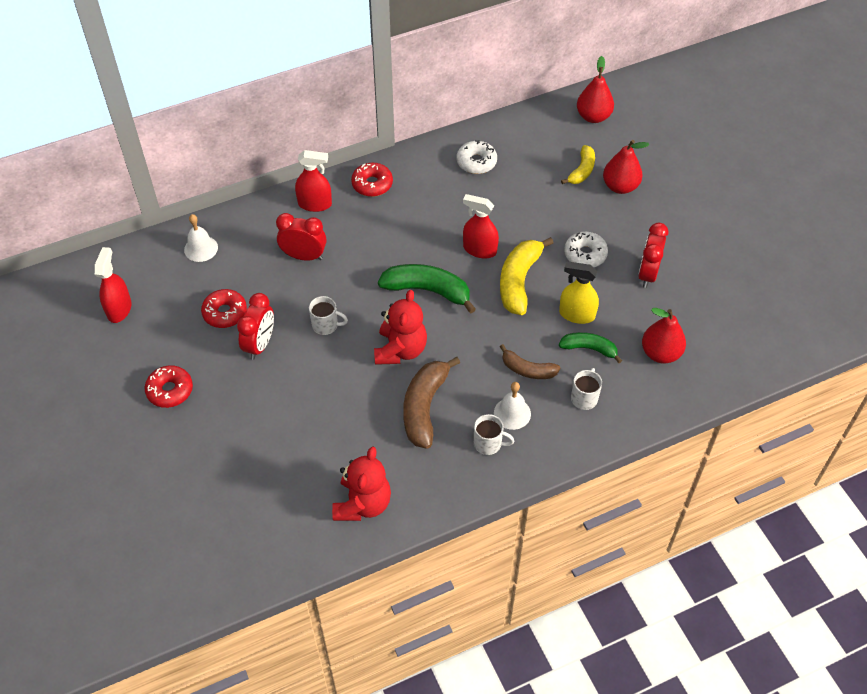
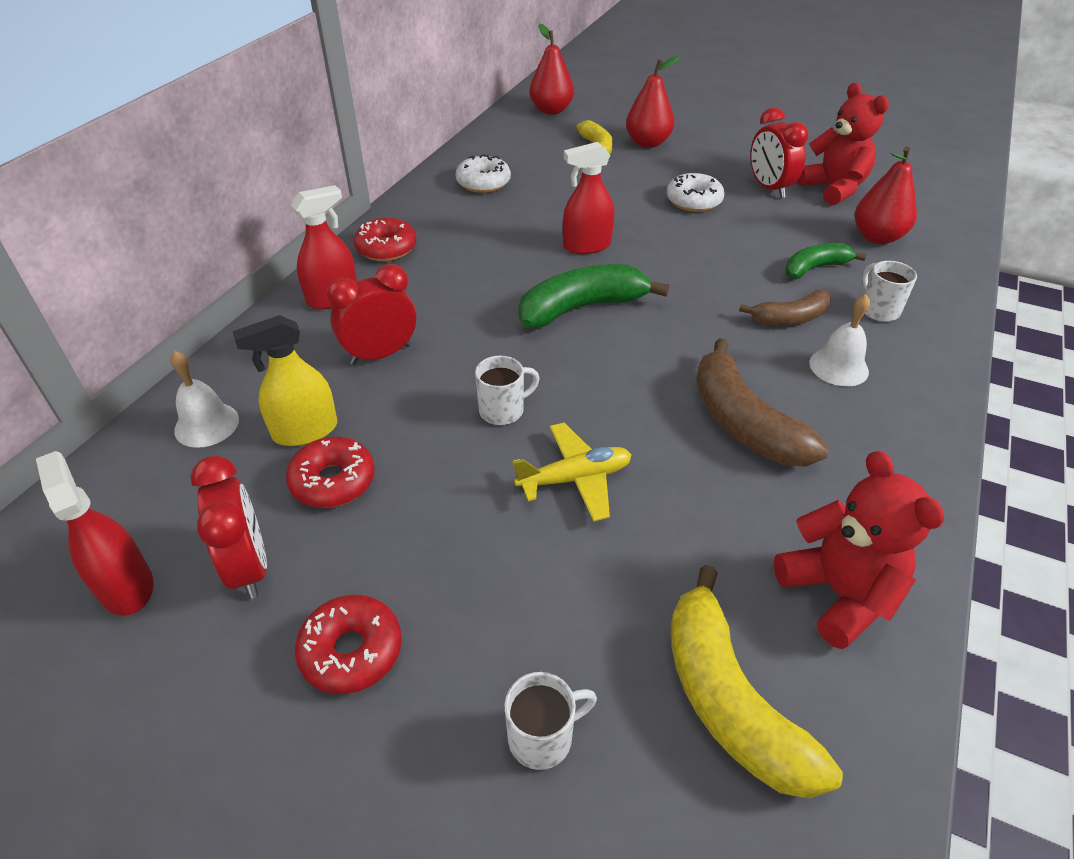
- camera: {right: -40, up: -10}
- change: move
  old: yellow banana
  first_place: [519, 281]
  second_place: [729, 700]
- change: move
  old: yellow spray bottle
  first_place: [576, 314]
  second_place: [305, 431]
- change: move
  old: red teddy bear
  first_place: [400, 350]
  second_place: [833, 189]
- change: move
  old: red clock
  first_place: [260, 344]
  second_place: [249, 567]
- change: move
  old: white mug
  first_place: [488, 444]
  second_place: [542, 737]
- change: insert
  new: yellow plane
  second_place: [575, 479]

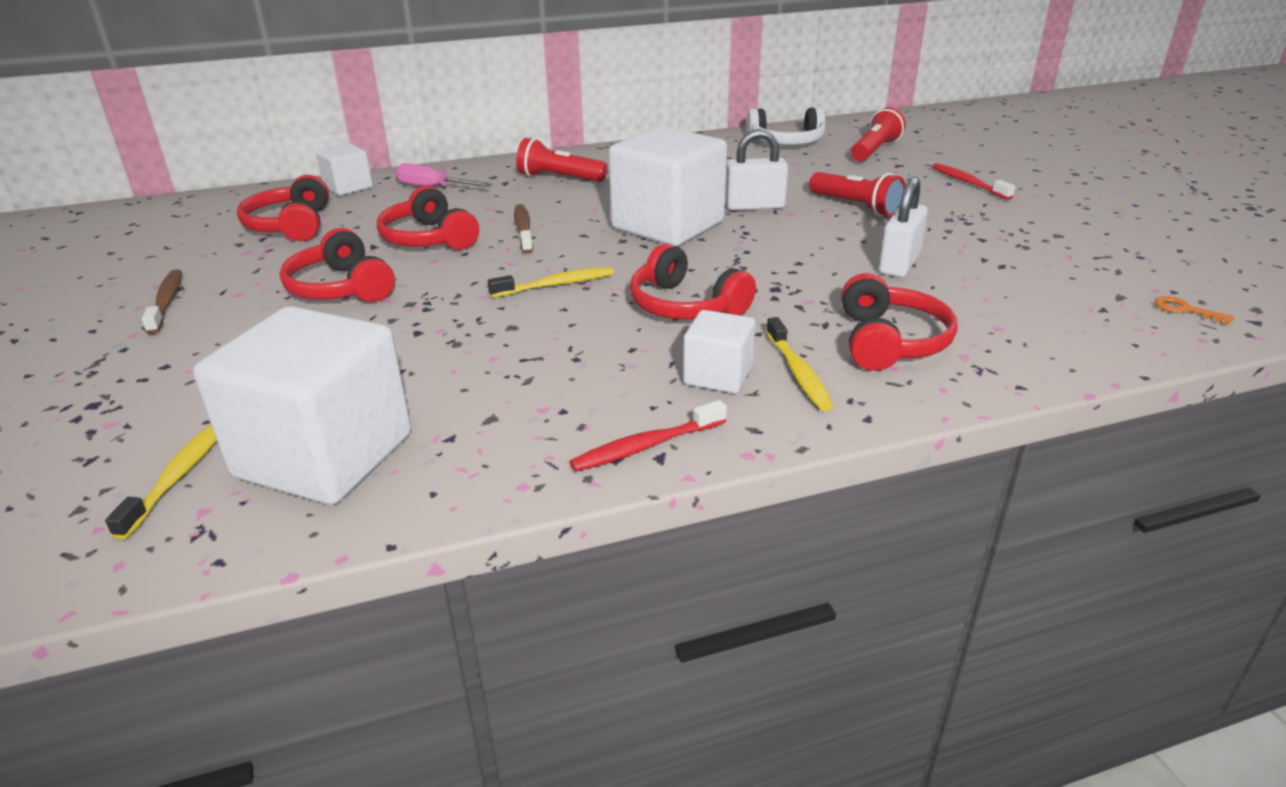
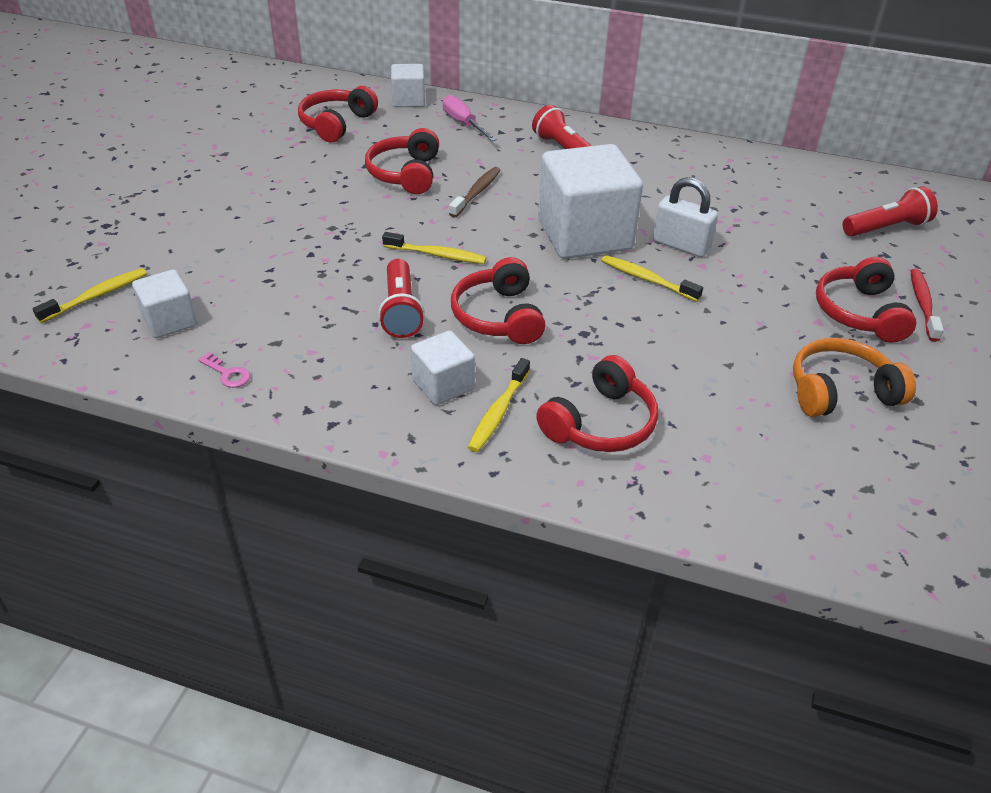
- camera: {right: 35, up: 10}
- change: delete
  old: white headphones
  first_place: [786, 142]
- change: move
  old: red flashlight
  first_place: [856, 207]
  second_place: [401, 311]
- change: delete
  old: white padlock
  first_place: [899, 264]
- change: move
  old: red headphones
  first_place: [340, 288]
  second_place: [859, 313]
- change: delete
  old: brown toothbrush
  first_place: [166, 302]
- change: delete
  old: orange key
  first_place: [1185, 310]
- change: resize
  old: white cube
  first_place: [324, 456]
  second_place: [170, 321]
  factor: 0.5
- change: delete
  old: red toothbrush
  first_place: [646, 446]
- change: insert
  new: yellow toothbrush
  second_place: [647, 279]
- change: insert
  new: orange headphones
  second_place: [840, 391]
- change: insert
  new: pink key
  second_place: [227, 374]

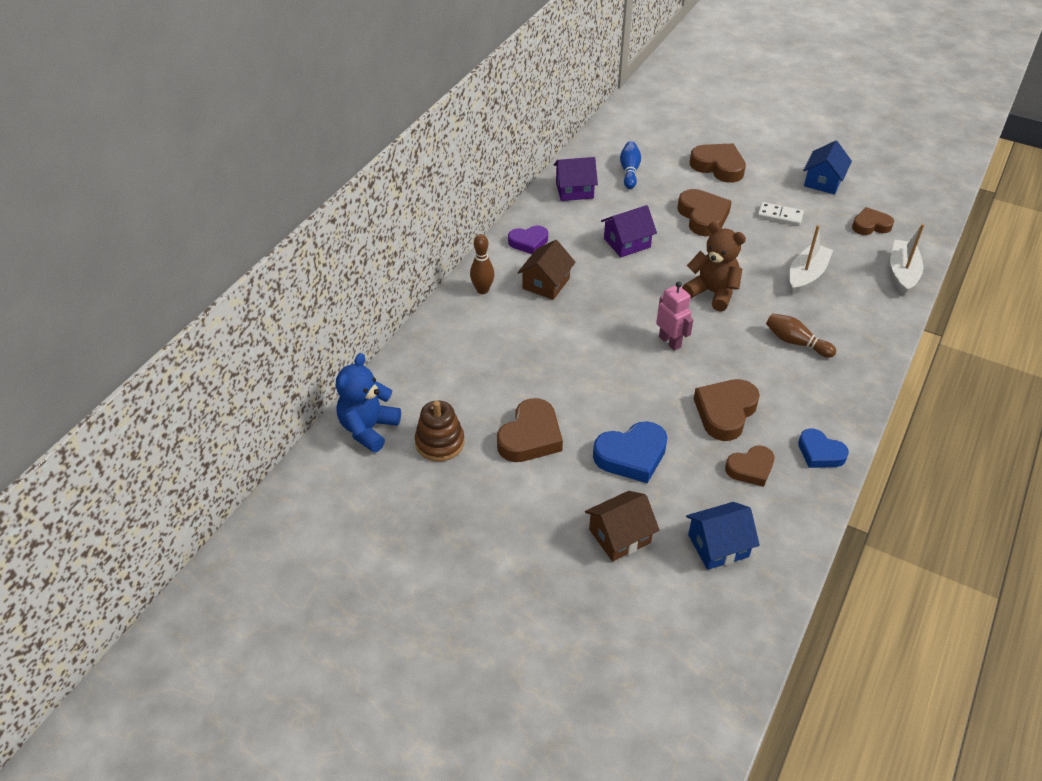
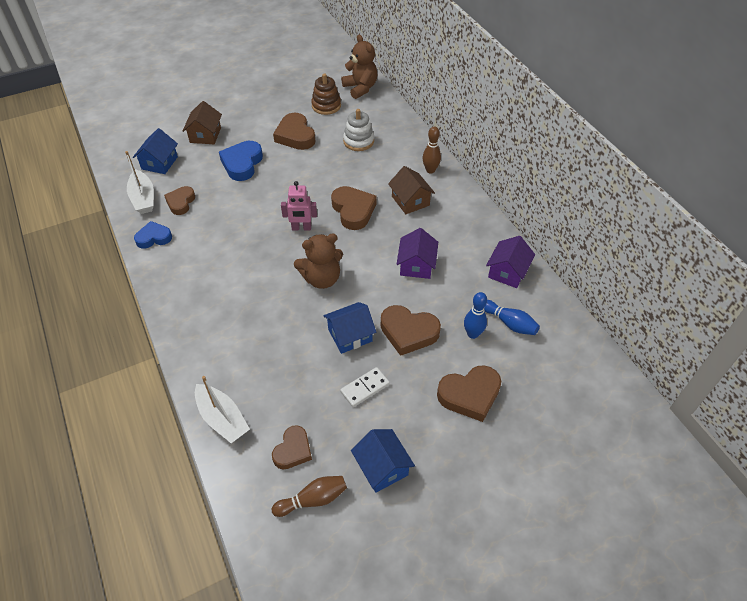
- camera: {right: 125, up: 5}
- change: move
  old: white boat
  first_place: [806, 275]
  second_place: [143, 198]
- change: delete
  old: purple heart
  first_place: [528, 242]
- change: move
  old: brown bowling pin
  first_place: [796, 342]
  second_place: [313, 499]
- change: recolor
  old: blue teddy bear
  new: brown teddy bear
  first_place: [368, 429]
  second_place: [360, 88]
- change: move
  old: brown heart
  first_place: [725, 412]
  second_place: [353, 210]
- change: insert
  new: white stacking toy
  second_place: [358, 141]
- change: insert
  new: blue bowling pin
  second_place: [472, 334]
- change: insert
  new: blue house
  second_place: [350, 335]

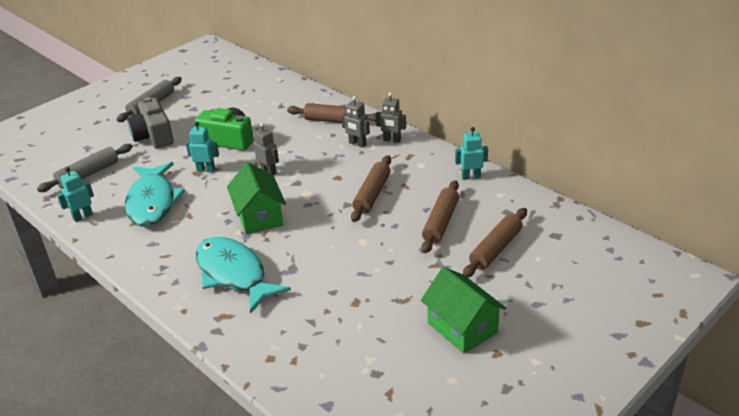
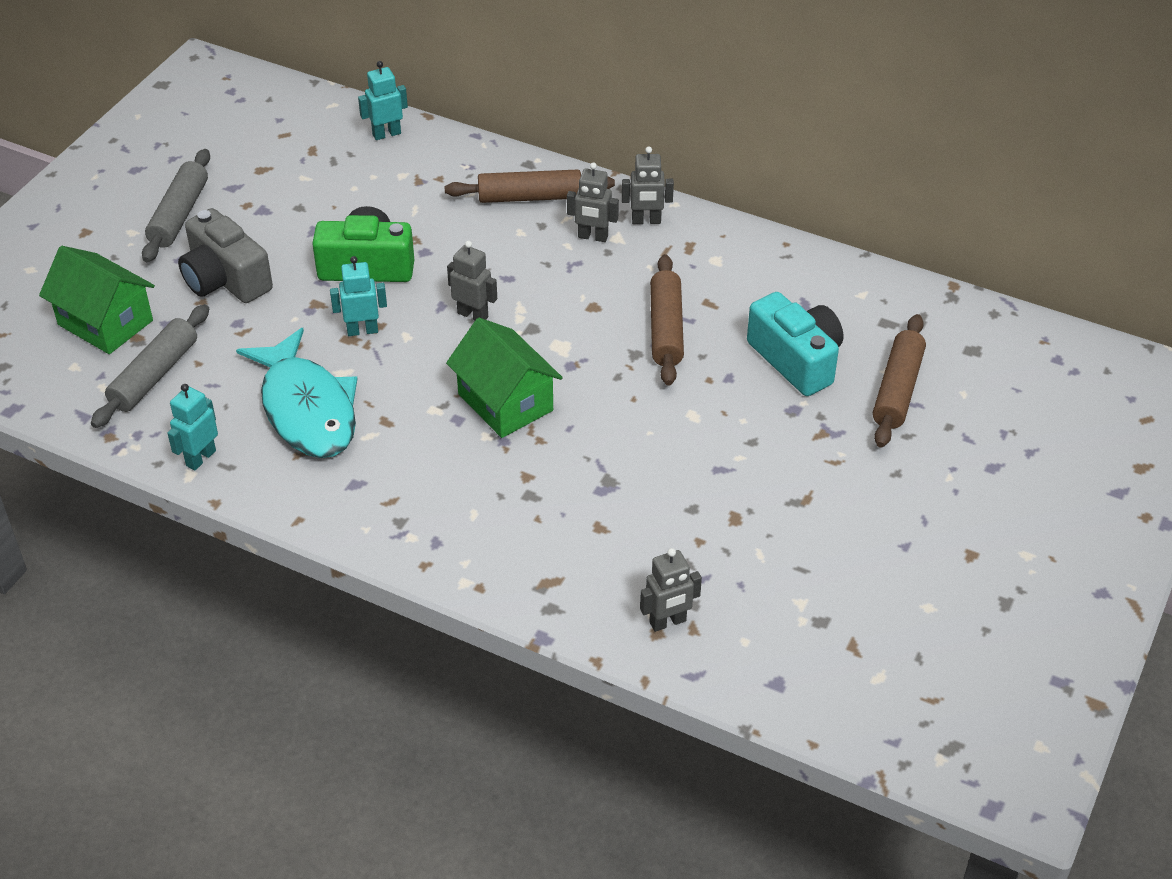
- camera: {right: -20, up: 10}
- change: move
  old: turquoise robot
  first_place: [471, 177]
  second_place: [386, 134]
- change: replace
  old: brown rolling pin
  new: turquoise camera
  first_place: [441, 222]
  second_place: [796, 360]
- change: delete
  old: turquoise fish
  first_place: [234, 274]
- change: move
  old: green house
  first_place: [462, 327]
  second_place: [105, 323]
- change: insert
  new: grey robot
  second_place: [668, 622]

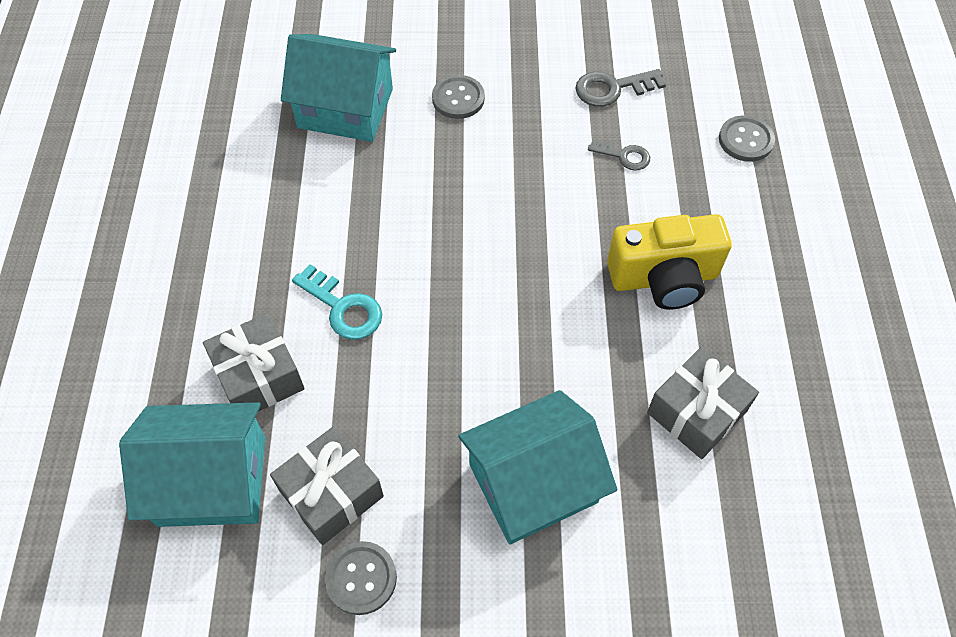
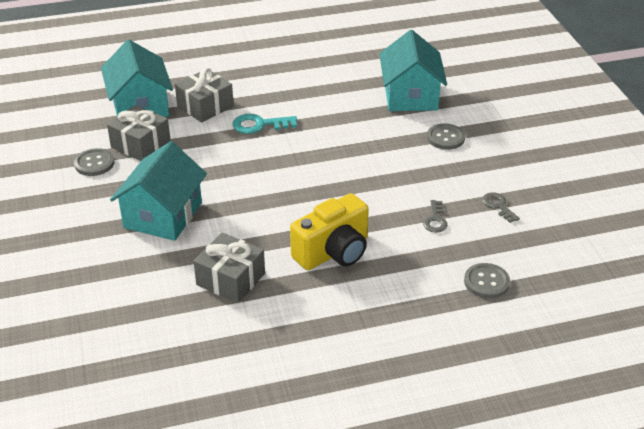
- camera: {right: 75, up: -20}
- change: resize
  old: grey key
  first_place: [612, 88]
  second_place: [498, 206]
  factor: 0.66
- change: rotate
  old: yellow camera
  first_place: [664, 278]
  second_place: [333, 252]
  degrees: -105
- change: rotate
  old: turquoise key
  first_place: [343, 308]
  second_place: [259, 125]
  degrees: 60
- change: rotate
  old: turquoise house
  first_place: [533, 483]
  second_place: [163, 215]
  degrees: 60

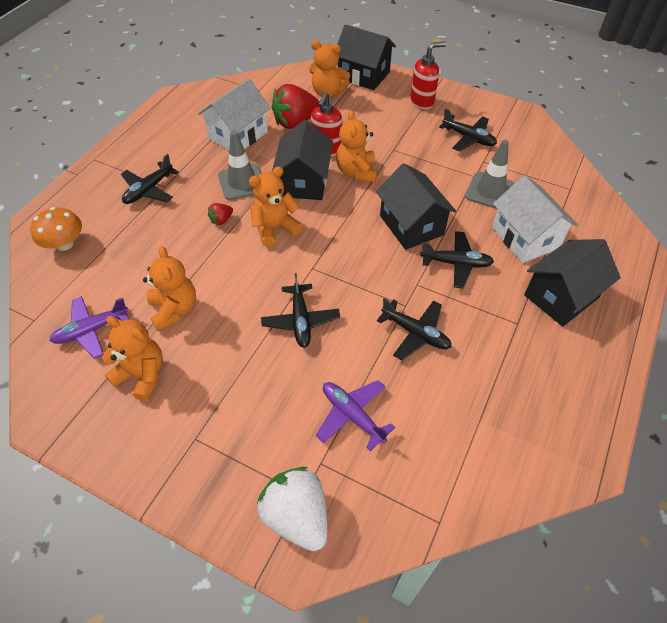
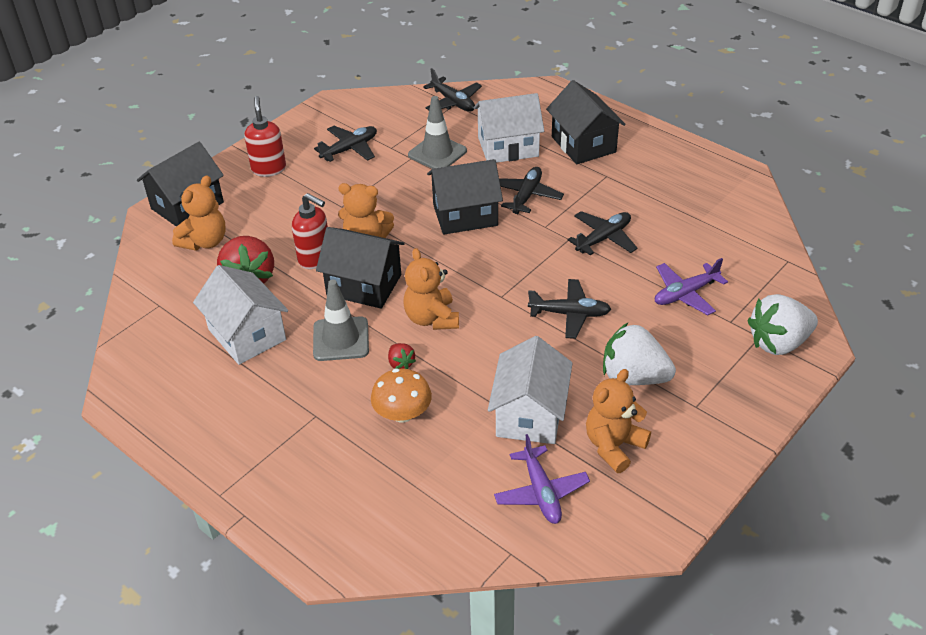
- camera: {right: -75, up: -10}
- change: move
  old: black plane
  first_place: [149, 190]
  second_place: [453, 102]
- change: move
  old: orange mushroom
  first_place: [65, 244]
  second_place: [402, 413]
- change: replace
  old: orange teddy bear
  new: white house
  first_place: [174, 310]
  second_place: [529, 414]
- change: insert
  new: white strawberry
  second_place: [633, 377]

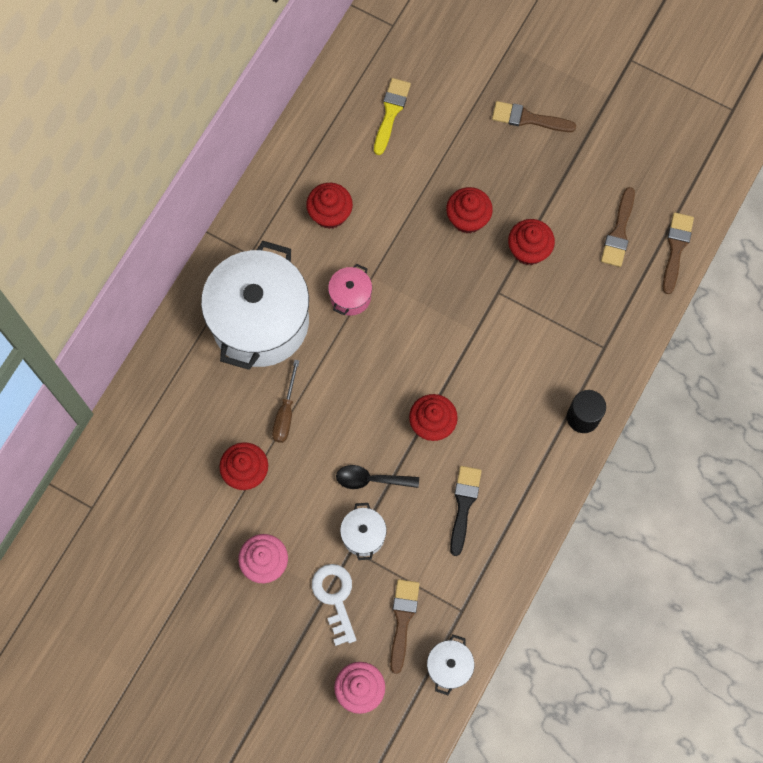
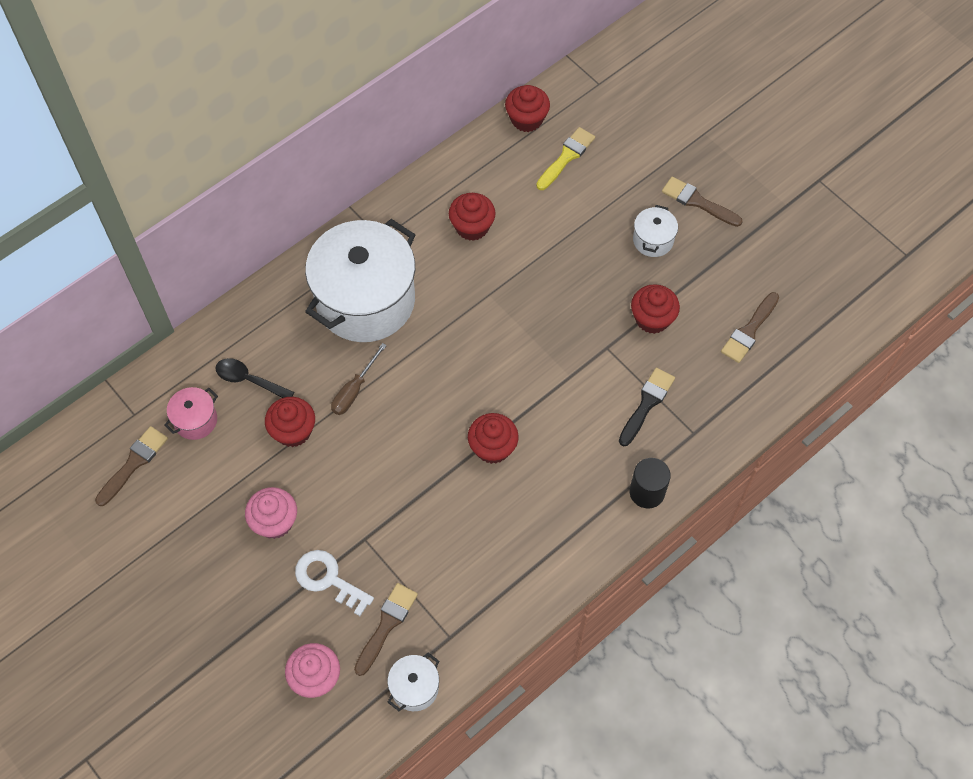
- camera: {right: 20, up: -10}
- change: move
  old: red cupcake
  first_place: [468, 218]
  second_place: [526, 119]
- change: move
  old: brown brush
  first_place: [676, 248]
  second_place: [134, 463]
- change: move
  old: pink pot
  first_place: [350, 296]
  second_place: [195, 420]
- change: move
  old: black spoon
  first_place: [371, 479]
  second_place: [249, 380]
- change: move
  old: black brush
  first_place: [464, 505]
  second_place: [647, 404]
- change: move
  old: white pot
  first_place: [363, 535]
  second_place: [653, 240]
- change: rotate
  old: white key
  first_place: [335, 598]
  second_place: [328, 579]
  degrees: -60

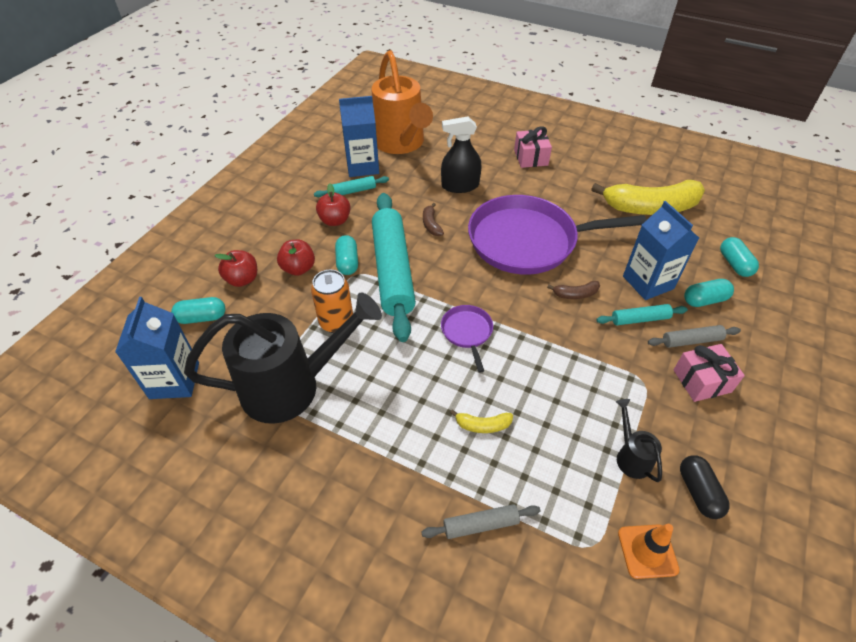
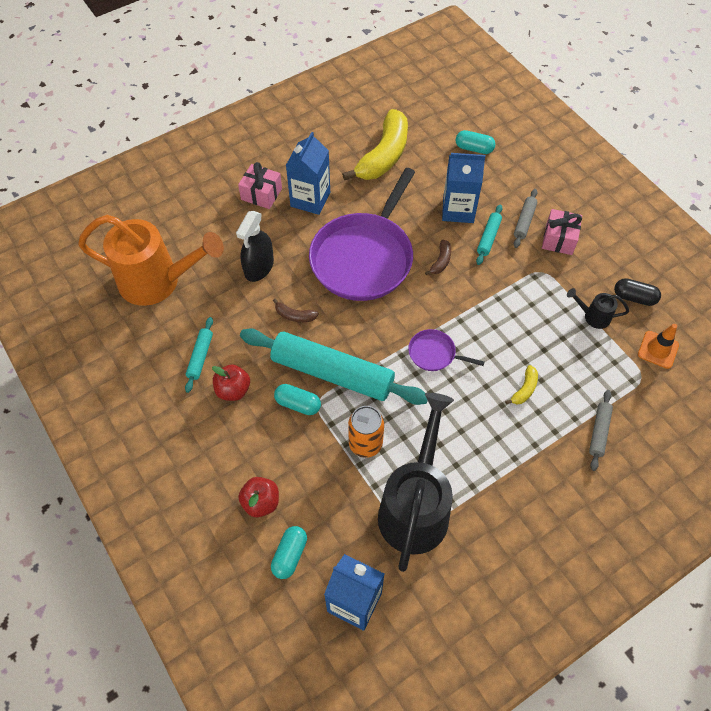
- camera: {right: -60, up: 10}
- change: move
  old: blue carton
  first_place: [362, 166]
  second_place: [310, 199]
- change: delete
  old: red apple
  first_place: [298, 268]
- change: delete
  old: turquoise capsule
  first_place: [704, 300]

